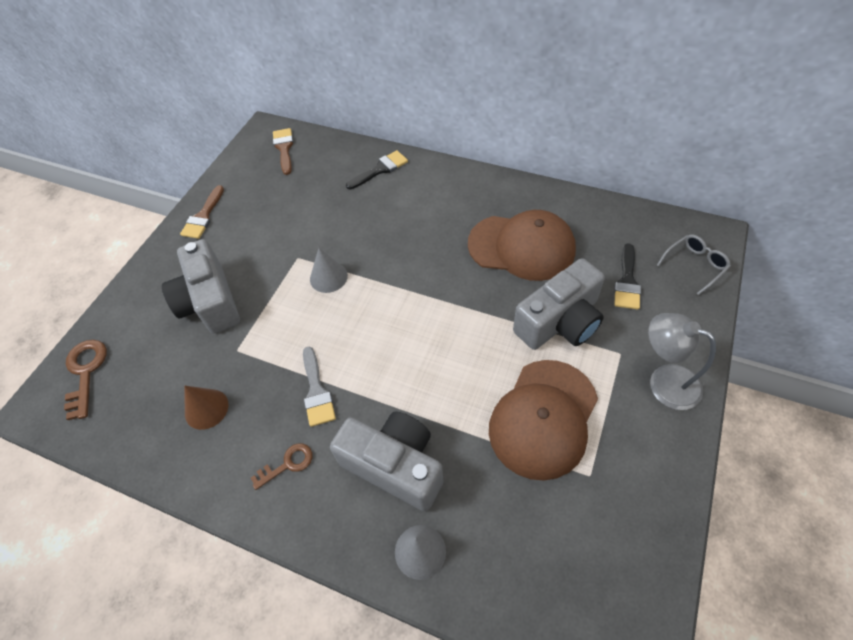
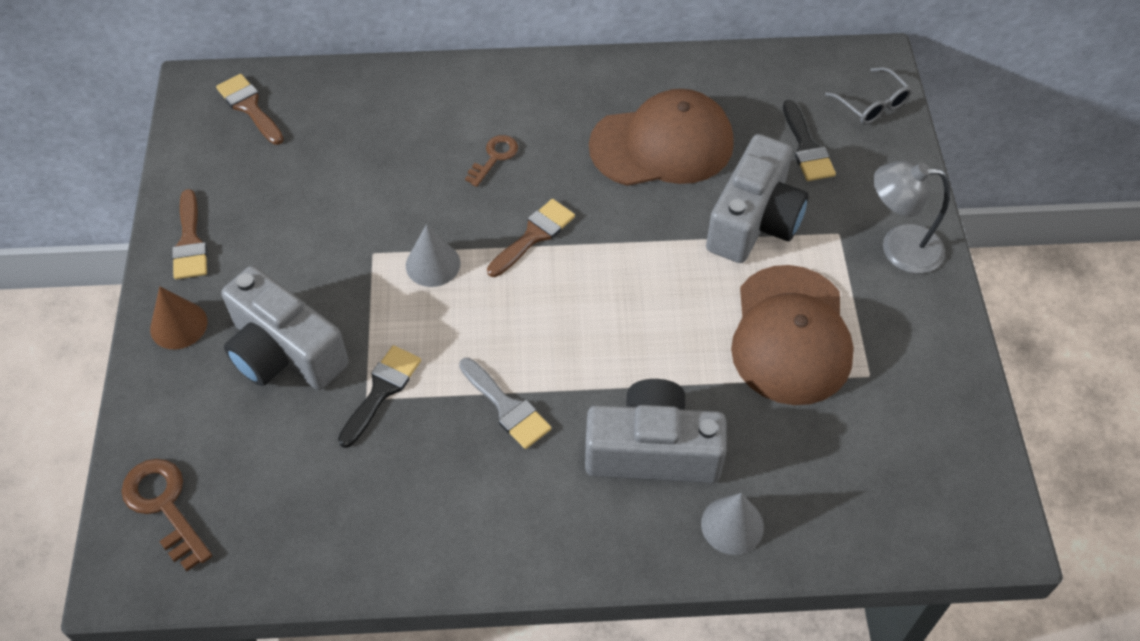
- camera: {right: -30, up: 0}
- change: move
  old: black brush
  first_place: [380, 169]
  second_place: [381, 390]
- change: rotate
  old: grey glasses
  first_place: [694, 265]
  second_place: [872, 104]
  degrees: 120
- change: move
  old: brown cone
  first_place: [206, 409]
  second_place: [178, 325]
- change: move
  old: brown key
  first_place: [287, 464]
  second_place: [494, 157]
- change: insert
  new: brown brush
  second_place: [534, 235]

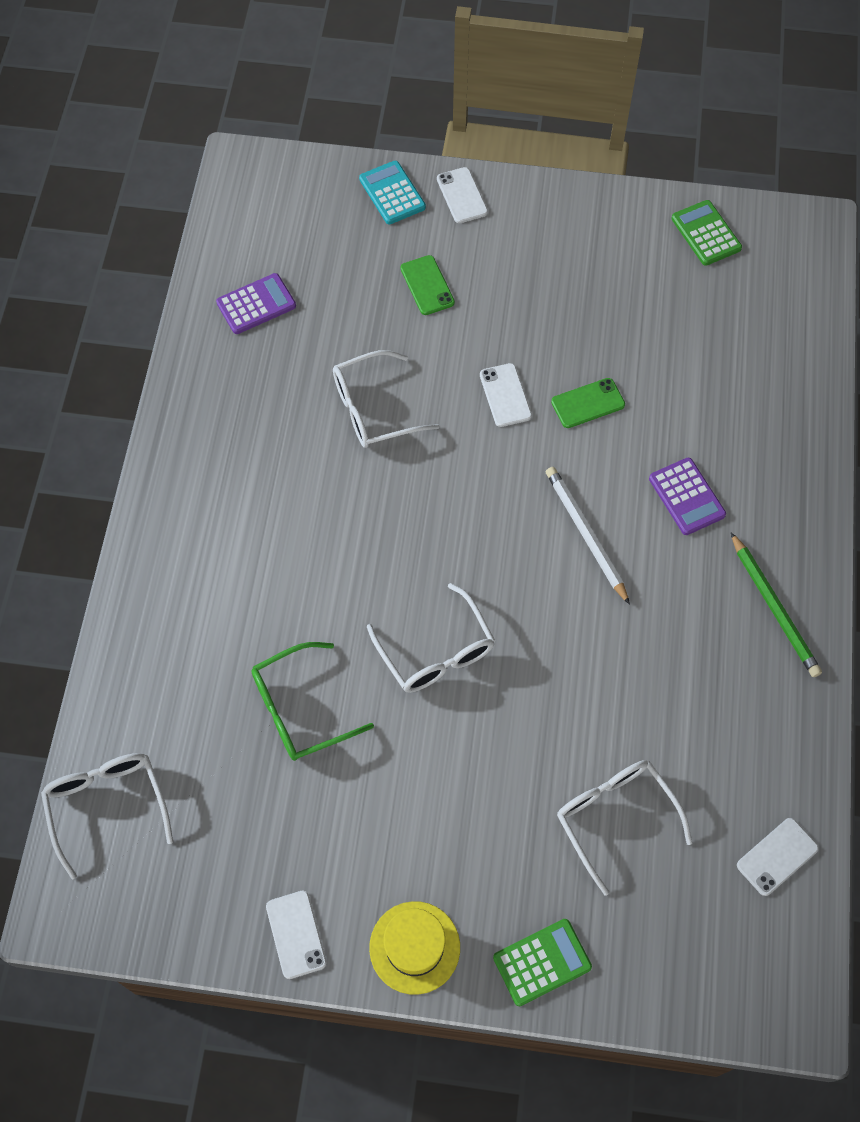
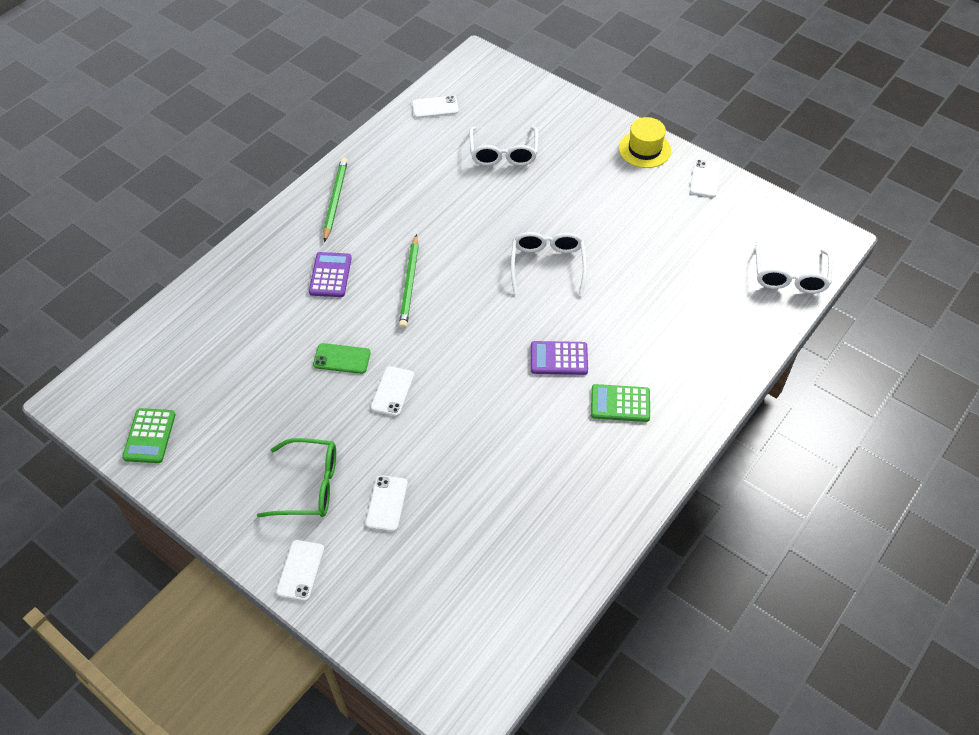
- camera: {right: -150, up: -10}
- change: delete
  old: turquoise calculator
  first_place: [392, 193]
- change: recolor
  old: green phone
  new: white phone
  first_place: [427, 285]
  second_place: [387, 503]
- change: move
  old: purple calculator
  first_place: [256, 304]
  second_place: [559, 358]
- change: delete
  old: white glasses
  first_place: [374, 409]
- change: recolor
  old: white pencil
  new: green pencil
  first_place: [585, 534]
  second_place: [410, 284]
- change: move
  old: green glasses
  first_place: [301, 709]
  second_place: [309, 485]
- change: move
  old: green calculator
  first_place: [542, 962]
  second_place: [620, 403]

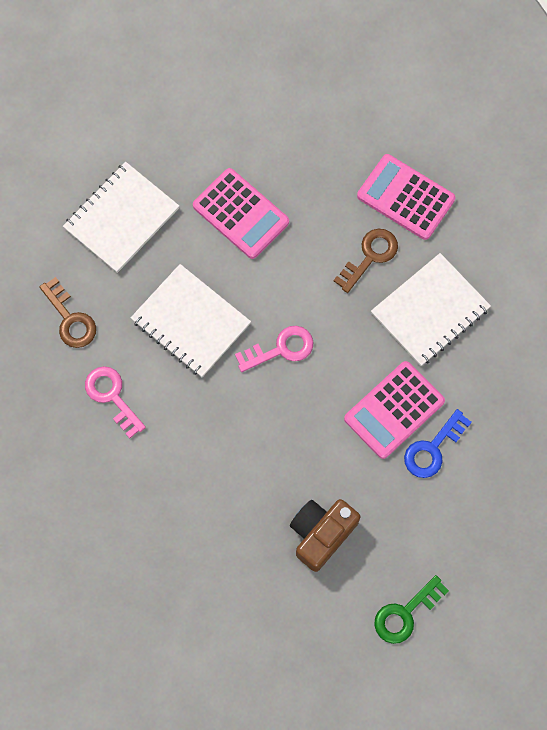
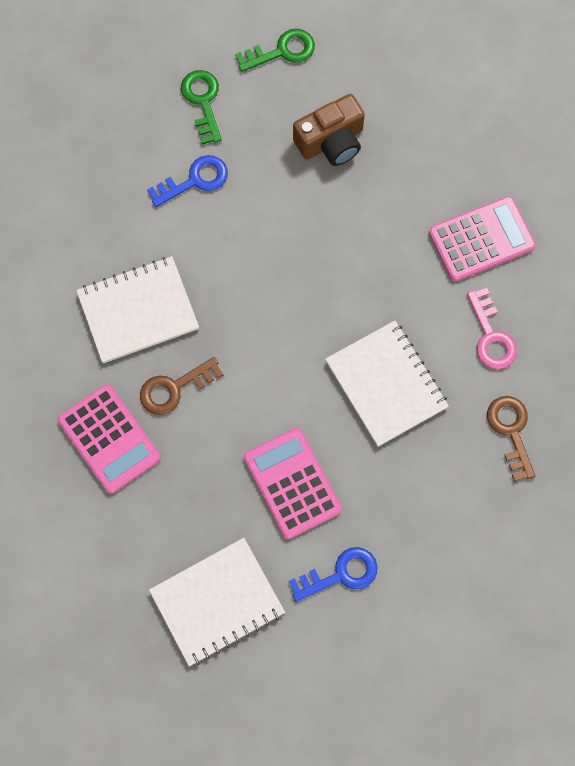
- camera: {right: -160, up: 0}
- change: move
  old: white notebook
  first_place: [121, 218]
  second_place: [217, 602]
- change: delete
  old: pink key
  first_place: [280, 349]
- change: move
  old: pink calculator
  first_place: [394, 410]
  second_place: [481, 239]
- change: insert
  new: green key
  second_place: [203, 102]
- change: insert
  new: blue key
  second_place: [340, 574]

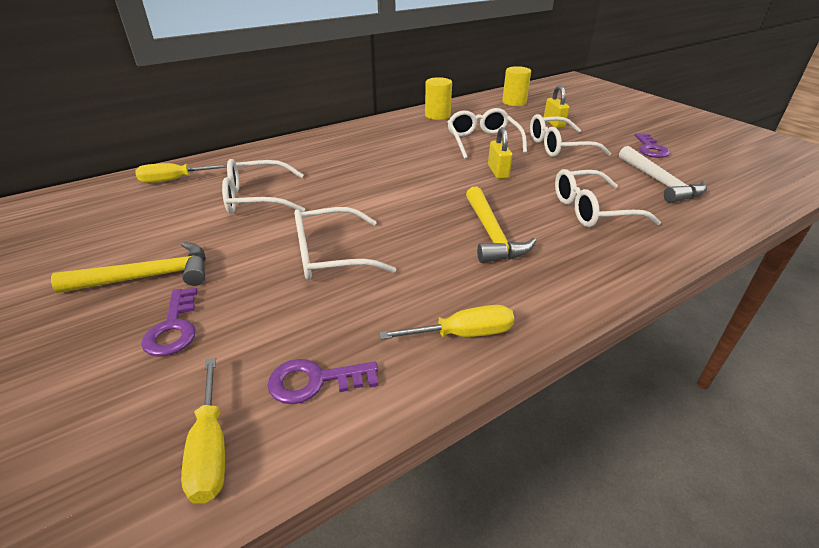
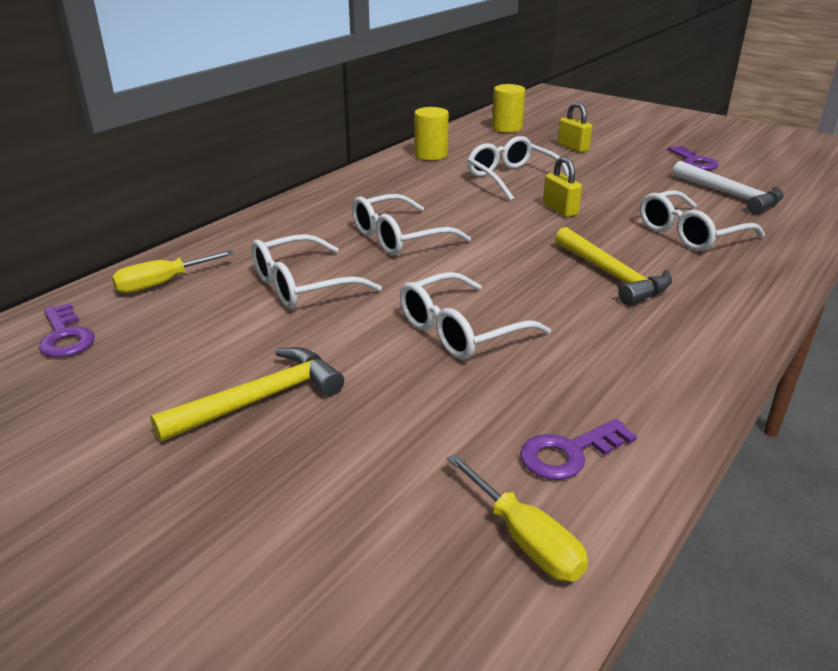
- camera: {right: -20, up: -5}
- change: move
  old: white glasses
  first_place: [558, 146]
  second_place: [399, 237]
- change: move
  old: purple key
  first_place: [174, 328]
  second_place: [65, 336]
- change: delete
  old: yellow screwdriver
  first_place: [463, 334]

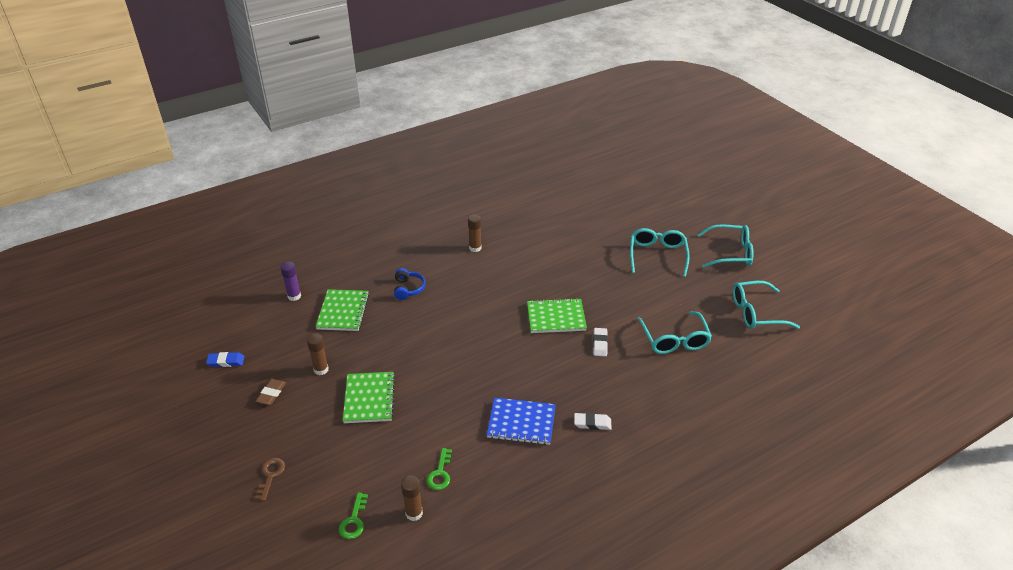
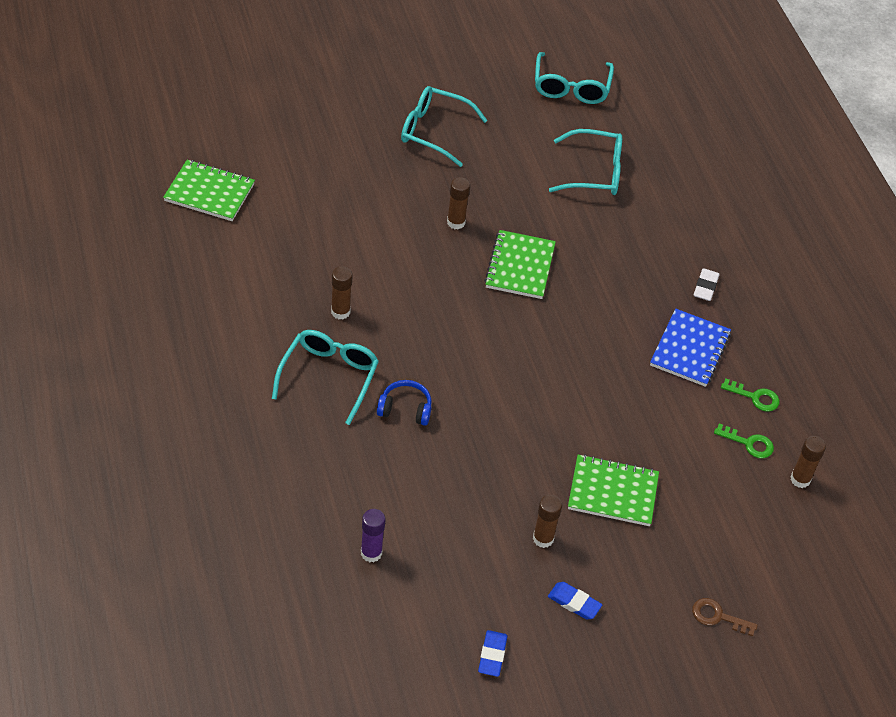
- camera: {right: -80, up: 10}
- change: move
  old: turquoise glasses
  first_place: [730, 253]
  second_place: [329, 377]
- change: move
  old: green notebook
  first_place: [343, 311]
  second_place: [209, 192]
- change: delete
  old: white eraser
  first_place: [600, 344]
- change: recolor
  old: brown eraser
  new: blue eraser
  first_place: [271, 394]
  second_place: [574, 602]
- change: move
  old: green key
  first_place: [354, 520]
  second_place: [755, 397]
- change: insert
  new: brown glue stick
  second_place: [456, 222]

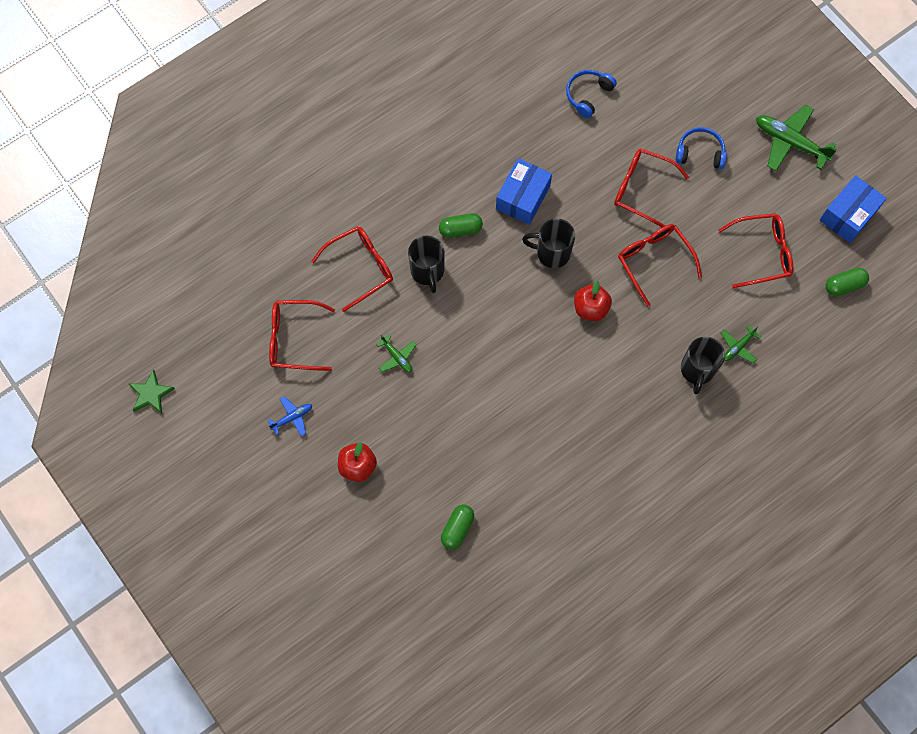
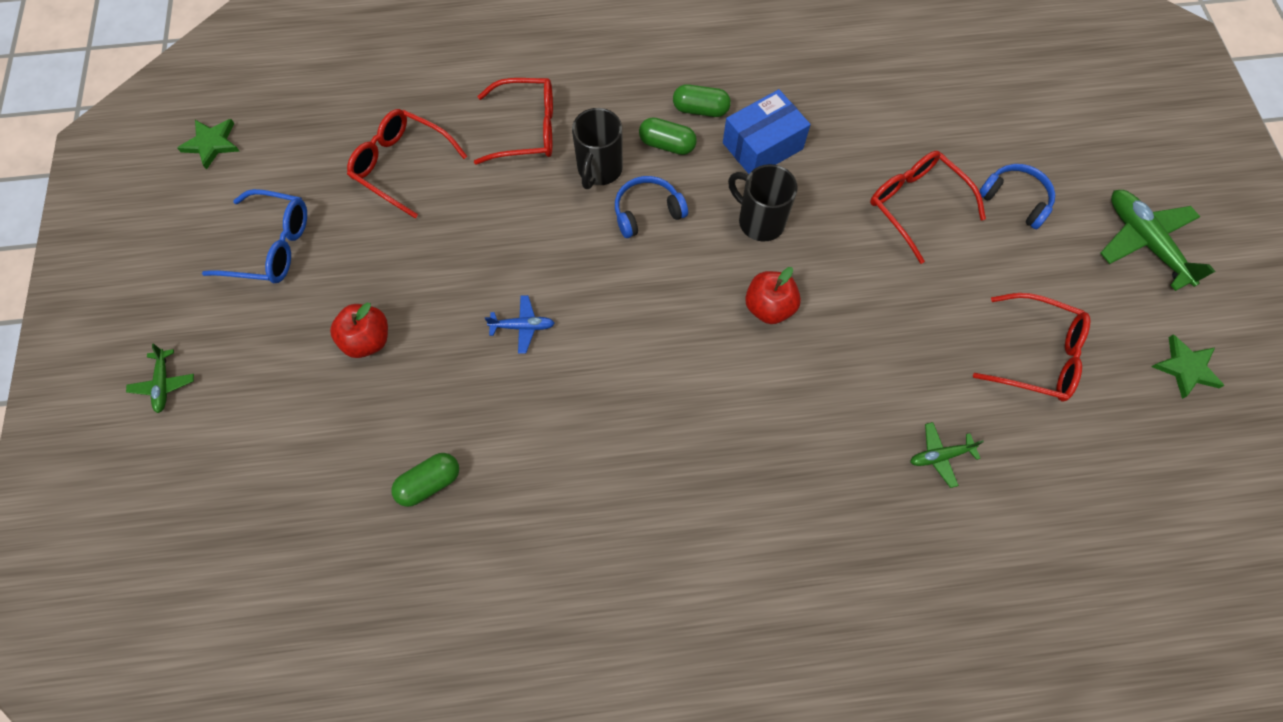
- camera: {right: 30, up: -5}
- change: move
  old: blue headphones
  first_place: [588, 95]
  second_place: [647, 212]
- change: replace
  old: blue box
  new: green star
  first_place: [848, 215]
  second_place: [1186, 368]
- change: delete
  old: red glasses
  first_place: [654, 261]
- change: move
  old: green capsule
  first_place: [844, 285]
  second_place: [700, 109]
- change: move
  old: green plane
  first_place: [397, 357]
  second_place: [164, 384]
- change: delete
  old: black mug
  first_place: [697, 370]
- change: move
  old: blue plane
  first_place: [292, 417]
  second_place: [523, 326]
- change: insert
  new: blue glasses
  second_place: [271, 246]

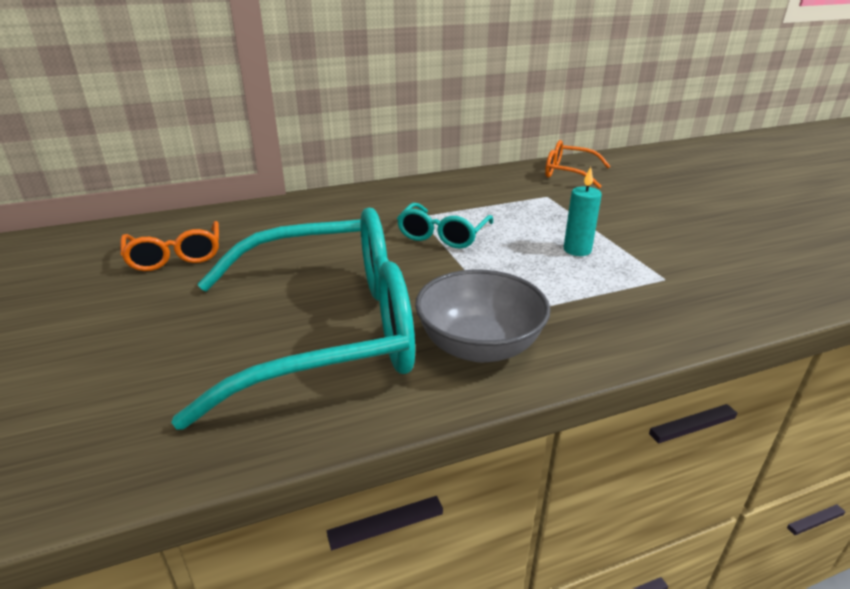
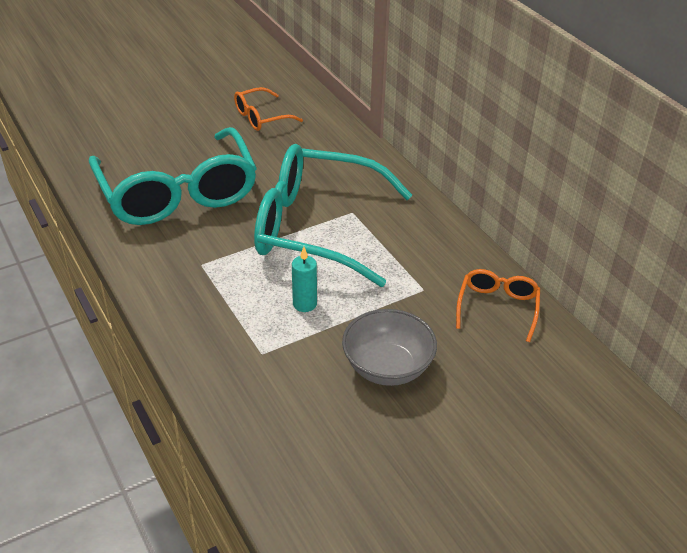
- camera: {right: 80, up: 10}
- change: resize
  old: turquoise glasses
  first_place: [443, 235]
  second_place: [318, 228]
  factor: 2.2
- change: move
  old: grey bowl
  first_place: [479, 346]
  second_place: [387, 367]

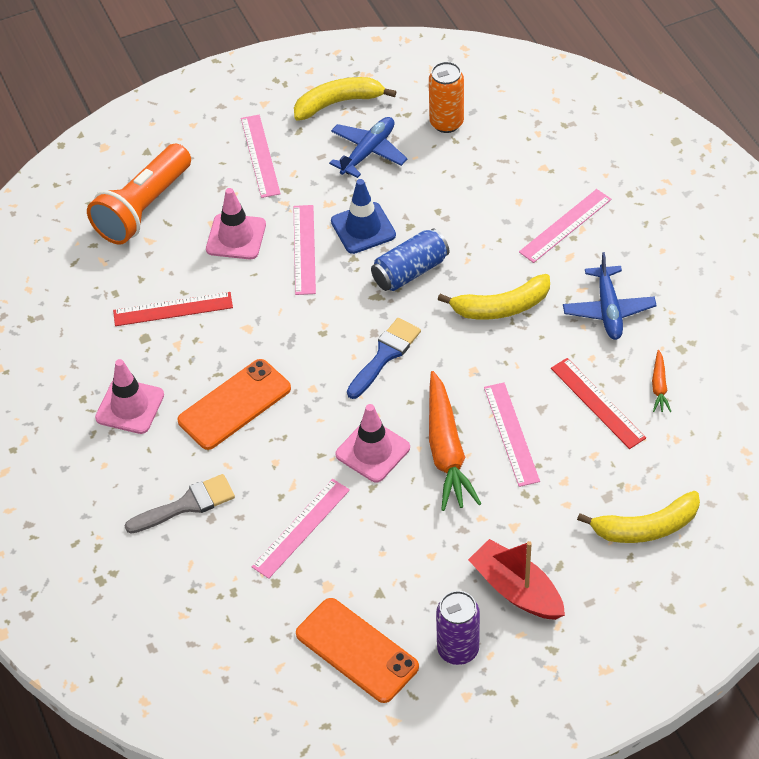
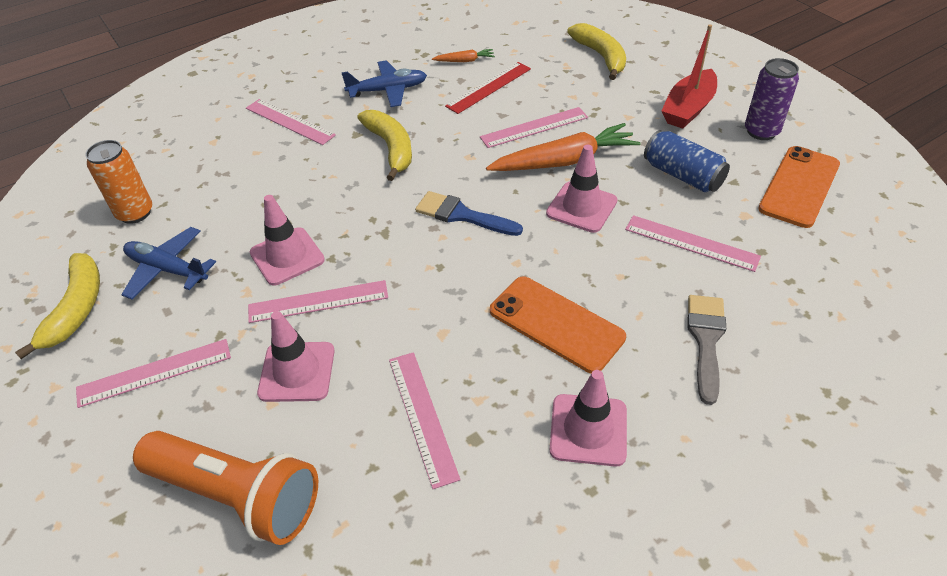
- camera: {right: -100, up: -5}
- change: rotate
  old: yellow banana
  first_place: [338, 103]
  second_place: [76, 309]
  degrees: -150
- change: recolor
  old: blue traffic cone
  new: pink traffic cone
  first_place: [363, 228]
  second_place: [287, 256]
- change: move
  old: blue can
  first_place: [410, 271]
  second_place: [682, 175]
- change: recolor
  old: red ruler
  new: pink ruler
  first_place: [173, 309]
  second_place: [422, 416]
- change: rotate
  old: grey brush
  first_place: [186, 505]
  second_place: [706, 341]
  degrees: 45

